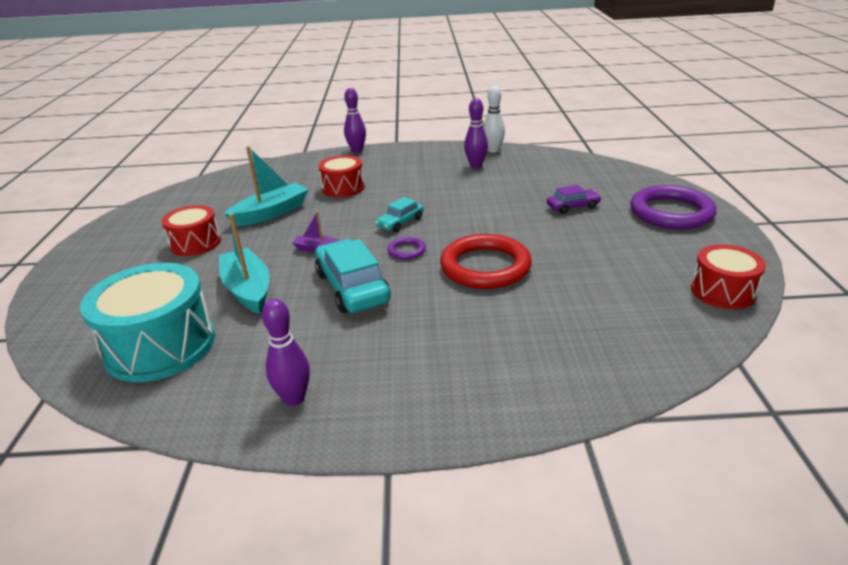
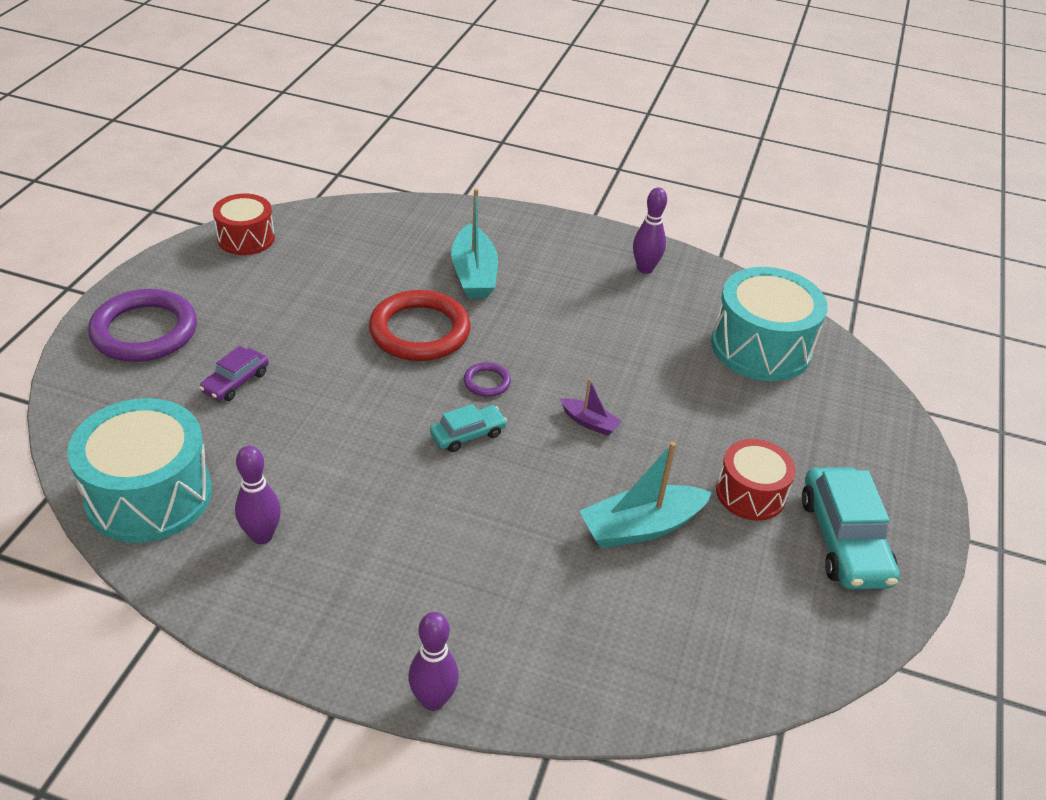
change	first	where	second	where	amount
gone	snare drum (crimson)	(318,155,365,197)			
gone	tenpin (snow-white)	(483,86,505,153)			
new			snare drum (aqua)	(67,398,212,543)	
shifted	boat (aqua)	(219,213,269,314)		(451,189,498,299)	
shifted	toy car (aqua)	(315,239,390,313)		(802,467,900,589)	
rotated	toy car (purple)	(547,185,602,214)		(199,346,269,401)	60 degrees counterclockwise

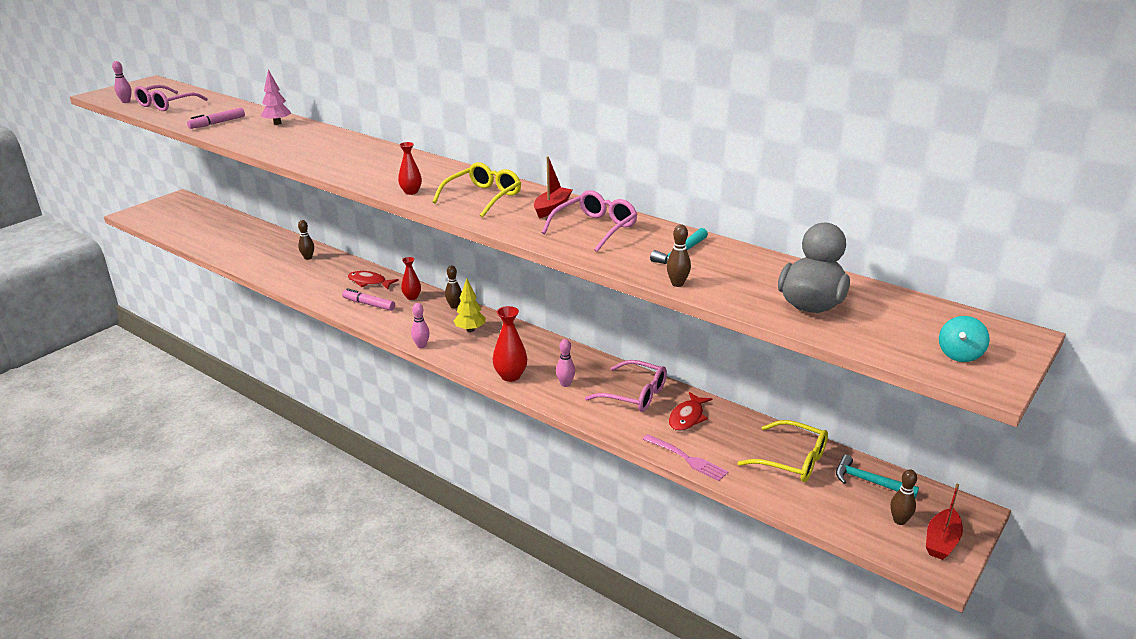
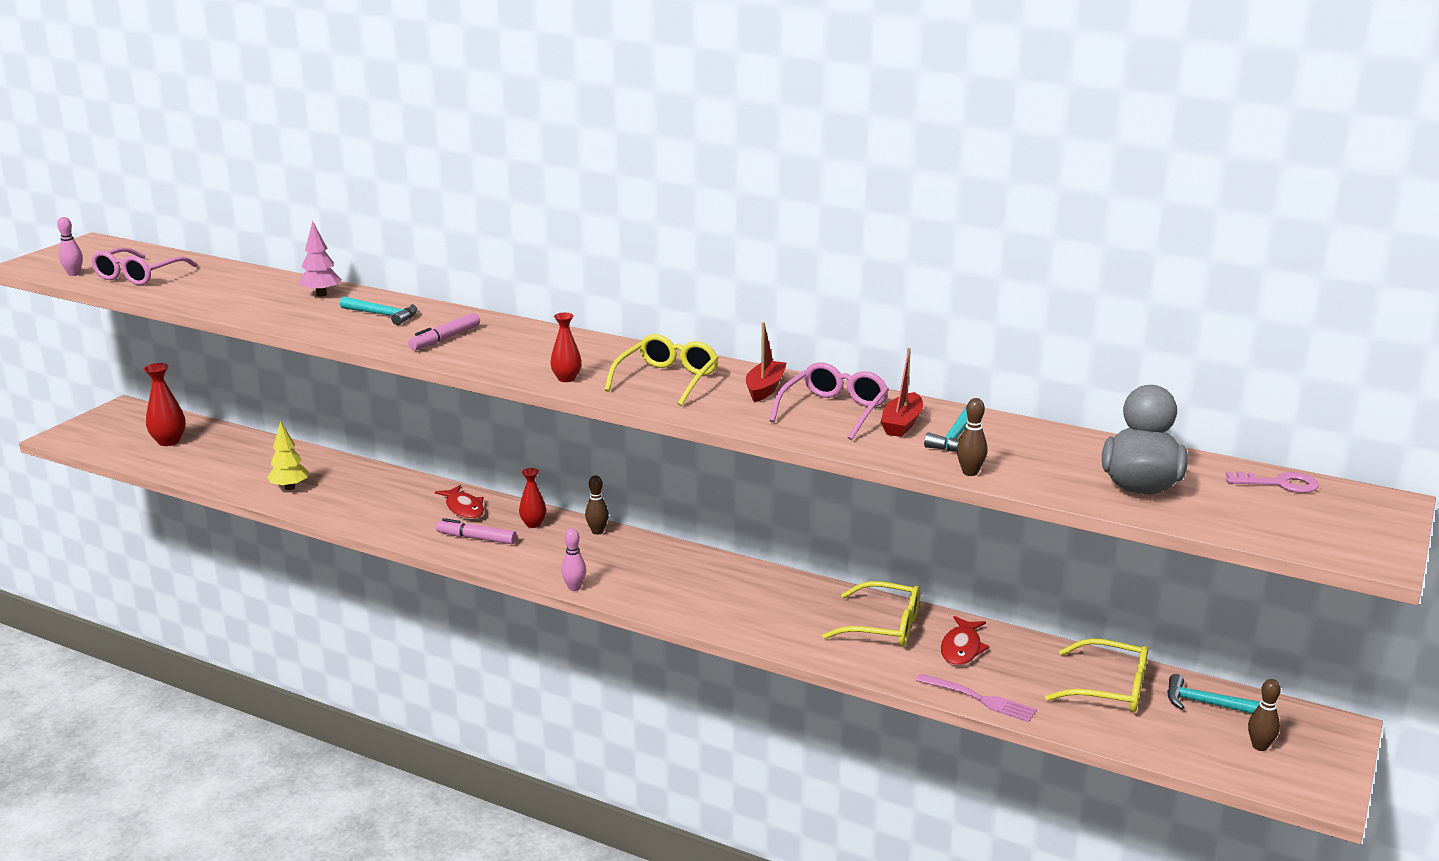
change	first	where	second	where	amount
gone	tenpin (brown)	(298,220,314,260)			
gone	tenpin (pink)	(556,339,575,387)			
gone	whirligig (aqua)	(939,316,990,362)			
new			hammer (aqua)	(340,296,417,325)	
new			key (pink)	(1226,472,1319,493)	
shifted	felt pen (pink)	(187,108,245,129)		(408,313,480,351)	
shifted	tree (bright yellow)	(454,278,486,332)		(267,421,309,490)	
shifted	tall vase (crimson)	(493,306,527,382)		(144,363,186,446)	
shifted	boat (crimson)	(926,484,963,560)		(881,348,923,437)	
repainted	glasses (pink)	(585,360,667,412)	glasses (bright yellow)	(822,581,920,647)	
rotated	fish (crimson)	(348,271,399,289)		(435,485,484,519)	135 degrees counterclockwise

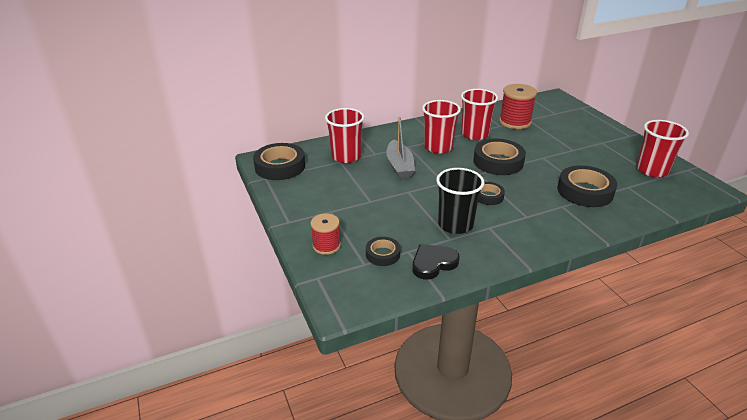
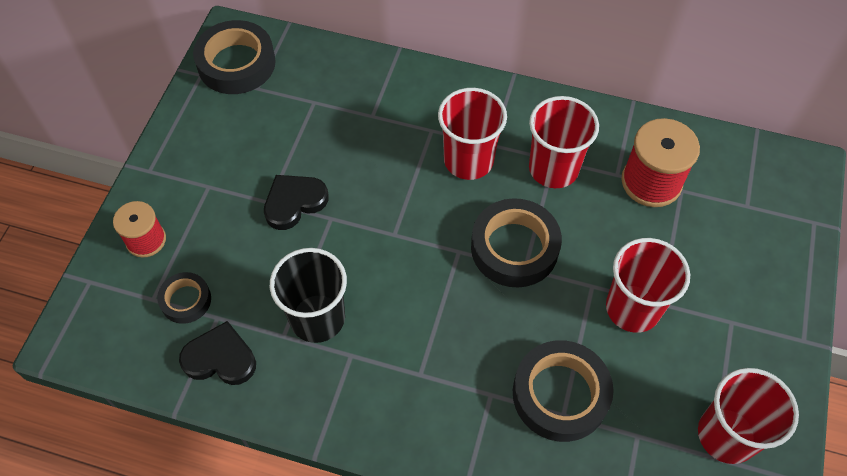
change	first	where	second	where	amount
gone	boat (grey)	(386,117,415,179)			
gone	tape (black)	(478,182,505,205)			
new			heart shape (black)	(264,175,329,230)	
shifted	cup (crimson)	(325,108,364,163)		(606,238,690,333)	

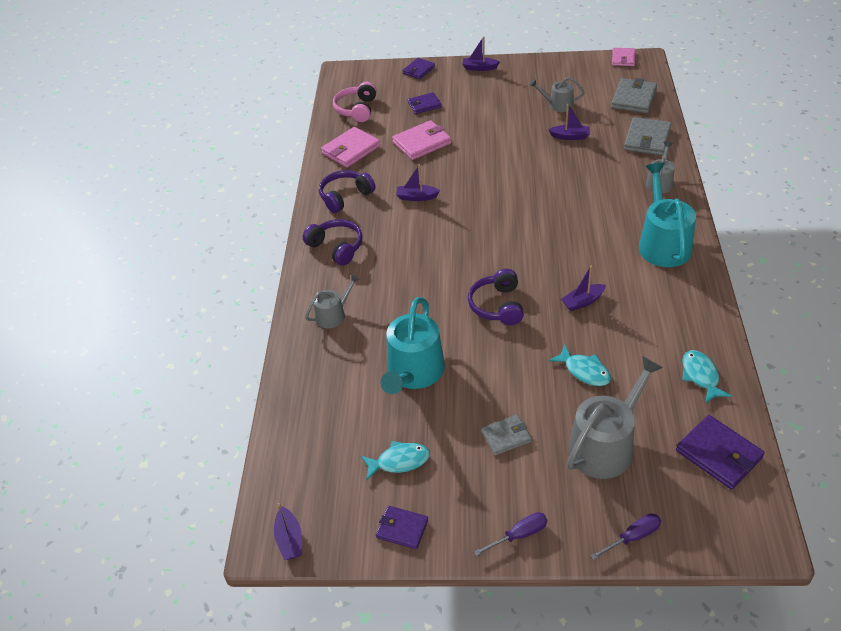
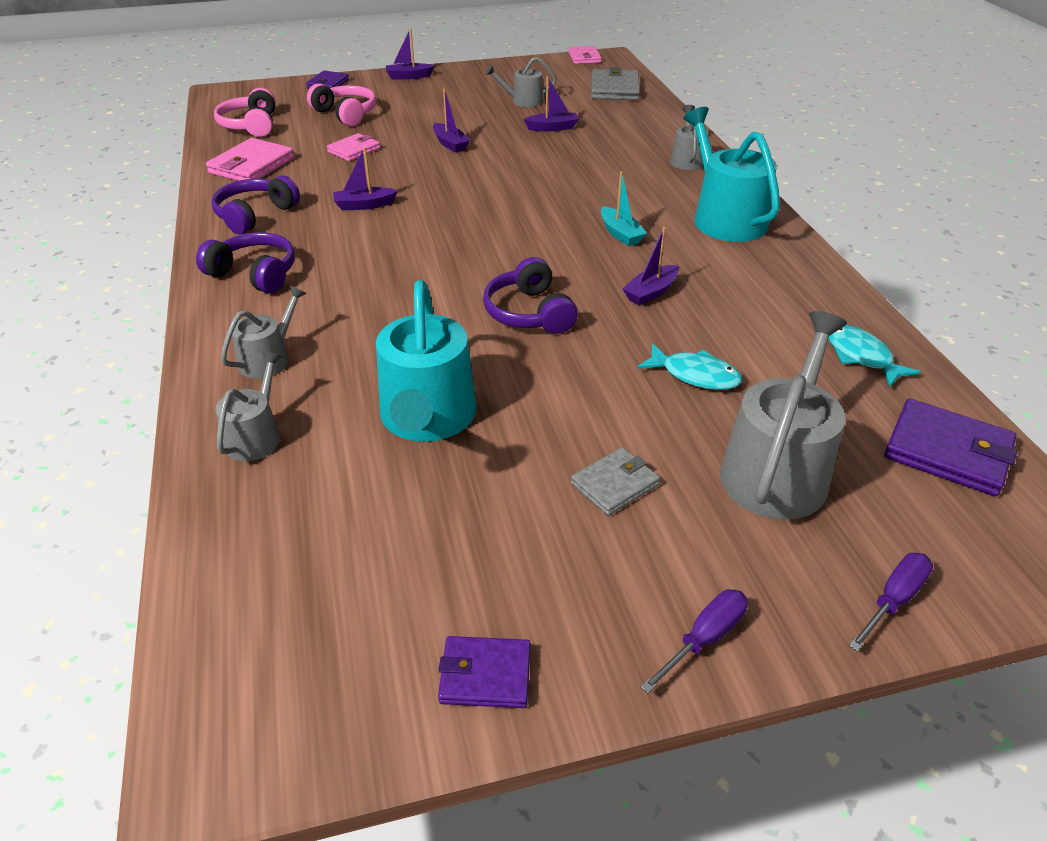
change	first	where	second	where	amount
gone	fish (aqua)	(361,441,430,480)			
gone	wallet (grey)	(624,117,671,155)			
new			watering can (grey)	(215,352,282,461)	
new			boat (aqua)	(601,171,647,246)	
shifted	boat (purple)	(274,503,302,560)		(433,89,470,153)	
swapped	wallet (purple)	(408,92,442,114)	headphones (pink)	(307,83,376,126)	
scaled	wallet (pink)	(392,120,451,160)		(327,133,380,161)	x0.63

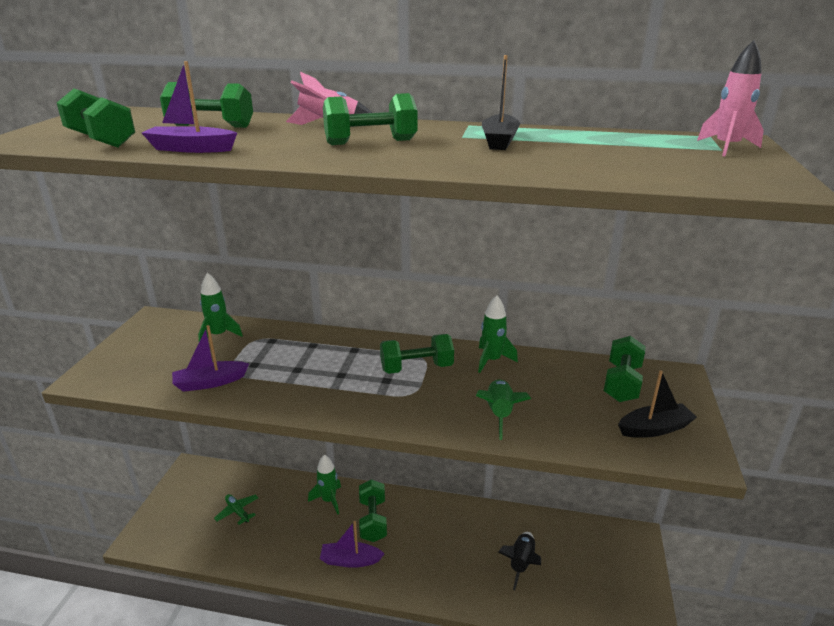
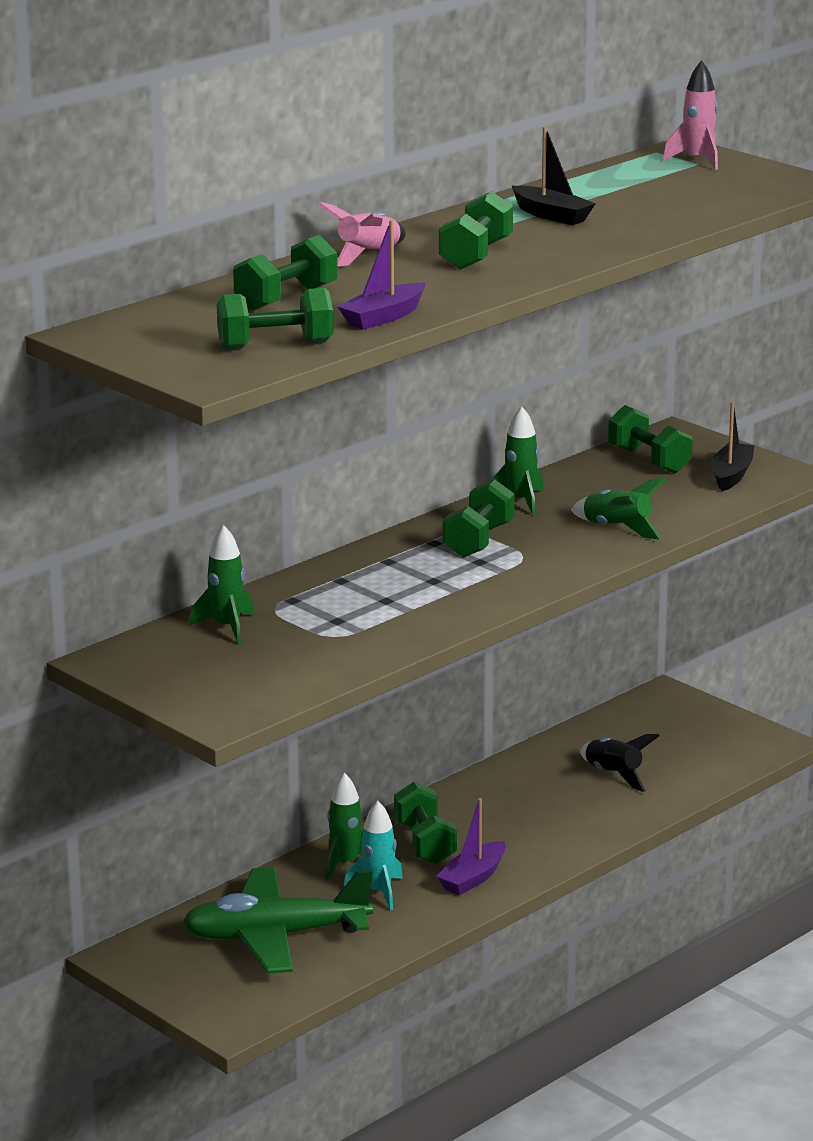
change	first	where	second	where	amount
gone	boat (purple)	(172,325,249,392)			
new			rocket (aqua)	(344,801,403,910)	
rotated	hand weight (green)	(359,479,387,542)		(394,782,457,864)	45 degrees clockwise
scaled	toy plane (green)	(214,494,258,525)		(182,867,373,974)	x2.46

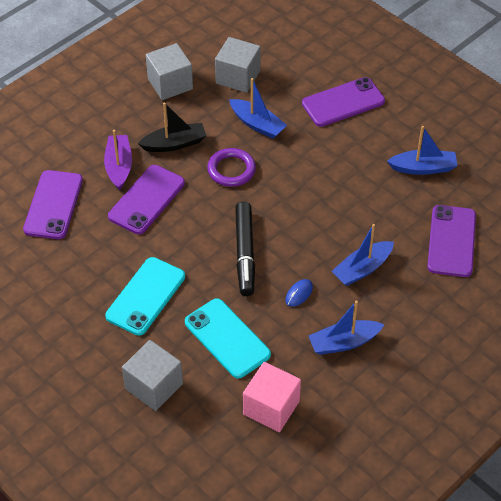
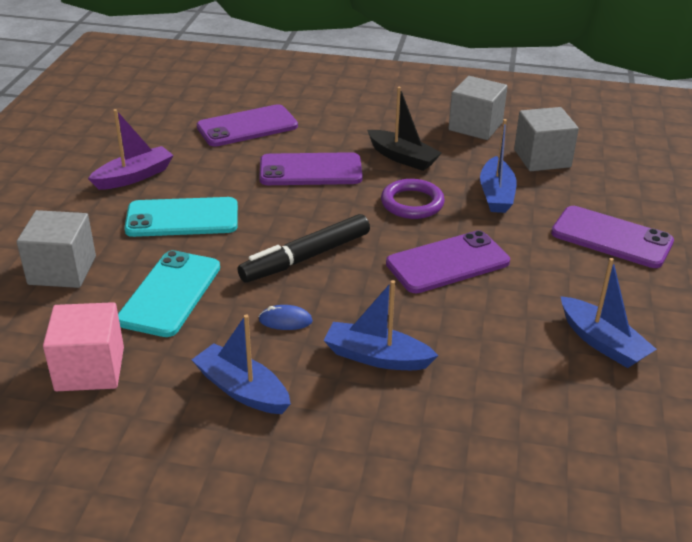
change	first	where	second	where	amount
shifted	boat (purple)	(104,130,132,191)		(88,109,174,190)	
shifted	phone (purple)	(427,205,476,277)		(386,230,510,294)	

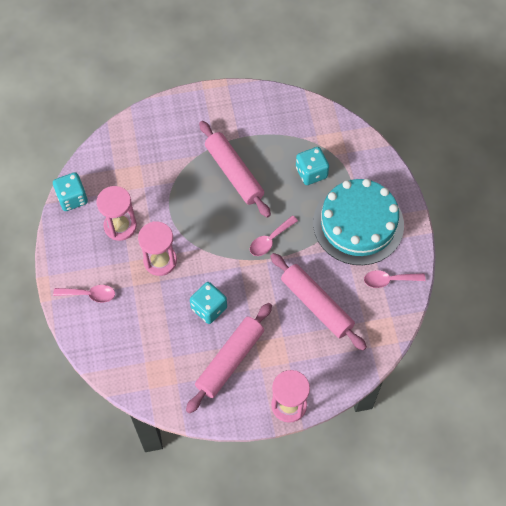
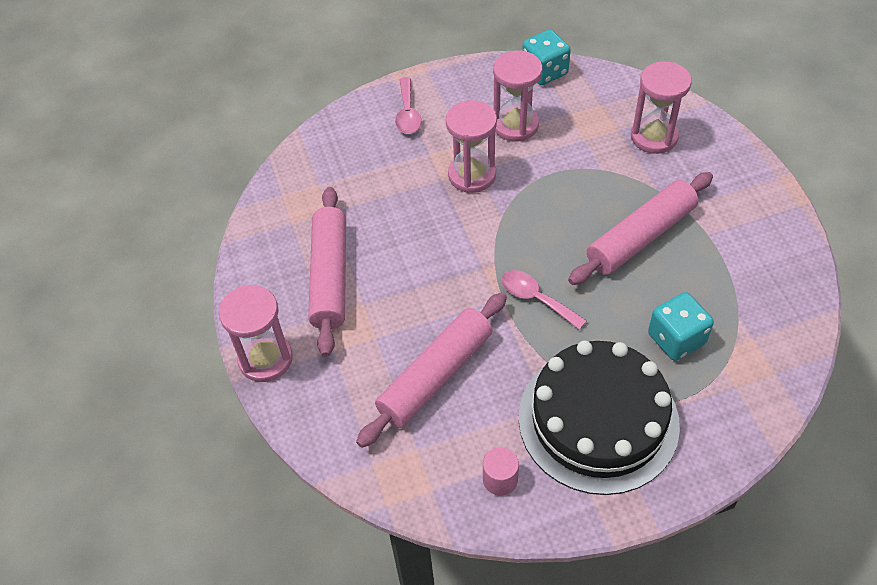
change	first	where	second	where	amount
gone	game die (aqua)	(190,282,227,324)			
new			sand timer (pink)	(631,61,692,154)	
swapped	teaspoon (pink)	(364,270,425,288)	cylinder shape (pink)	(483,447,519,496)	
repainted	layer cake (aqua)	(313,179,404,265)	layer cake (black)	(519,341,680,495)	
rotated	dough roller (pink)	(186,303,272,414)		(308,187,346,357)	60 degrees clockwise

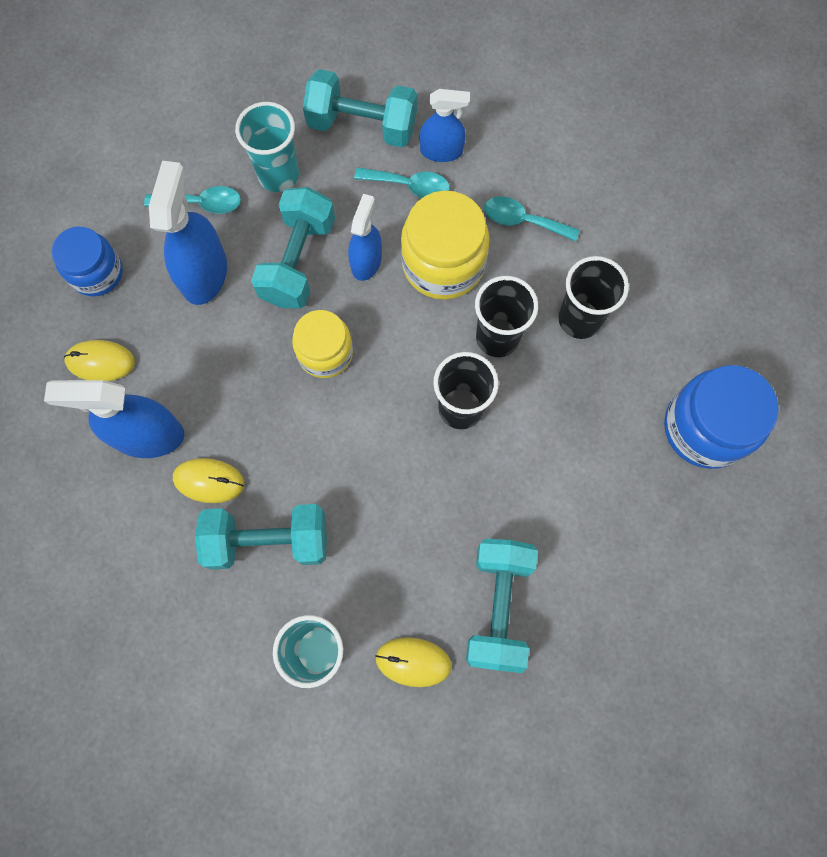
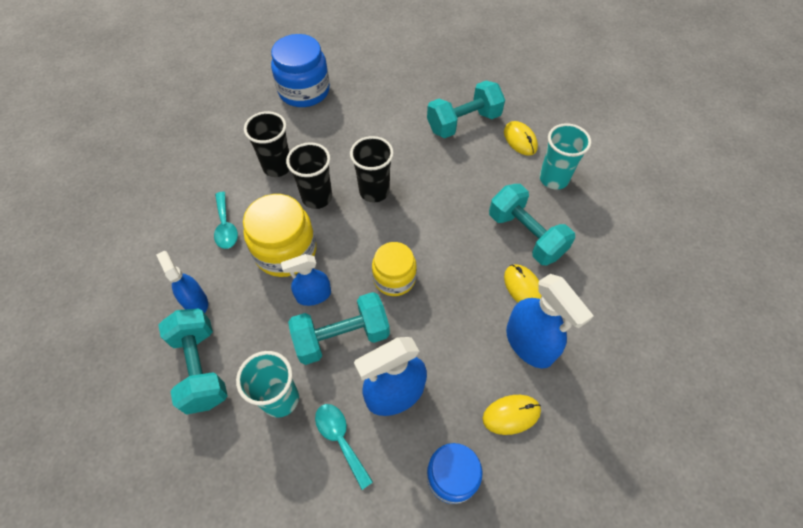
change	first	where	second	where	amount
gone	teaspoon (aqua)	(354,167,450,198)			
rotated	computer mouse (bright yellow)	(64,340,135,381)		(483,395,541,435)	75 degrees counterclockwise

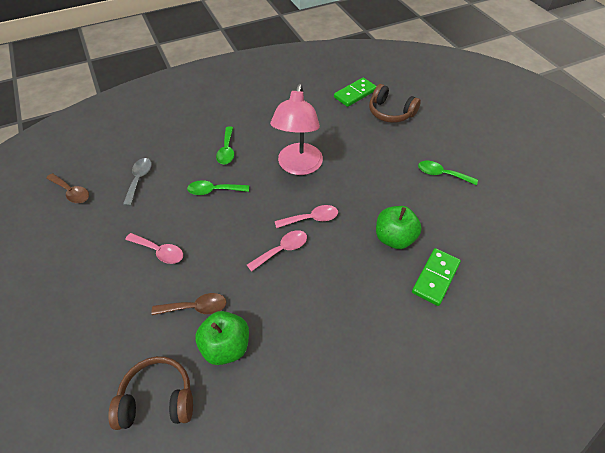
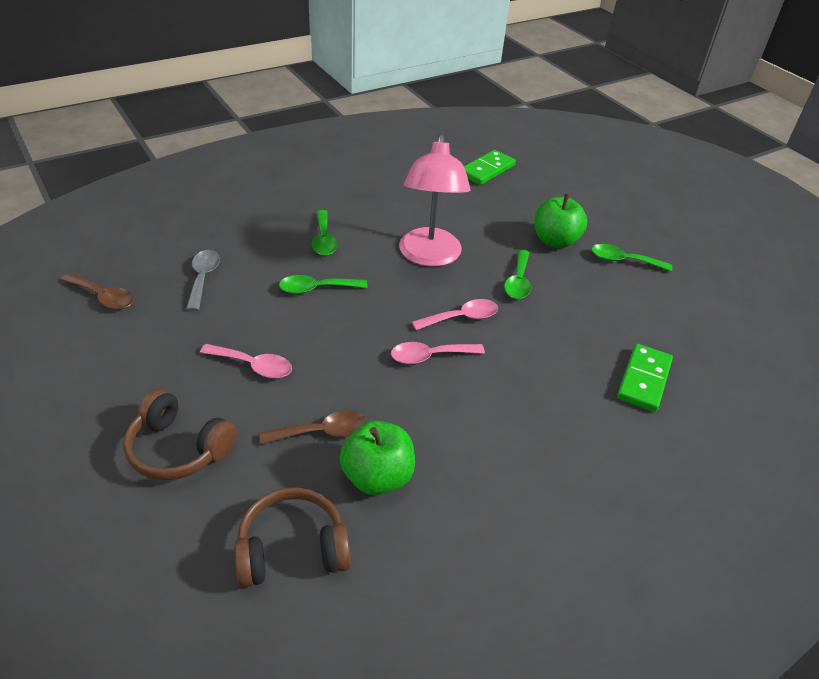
change	first	where	second	where	amount
new			teaspoon (green)	(504,250,531,299)	
shifted	headphones (brown)	(369,84,421,123)		(123,389,237,480)	
shifted	apple fruit (green)	(376,206,422,249)		(535,194,587,248)	
rotated	teaspoon (pink)	(247,230,307,272)		(391,342,485,364)	150 degrees counterclockwise

